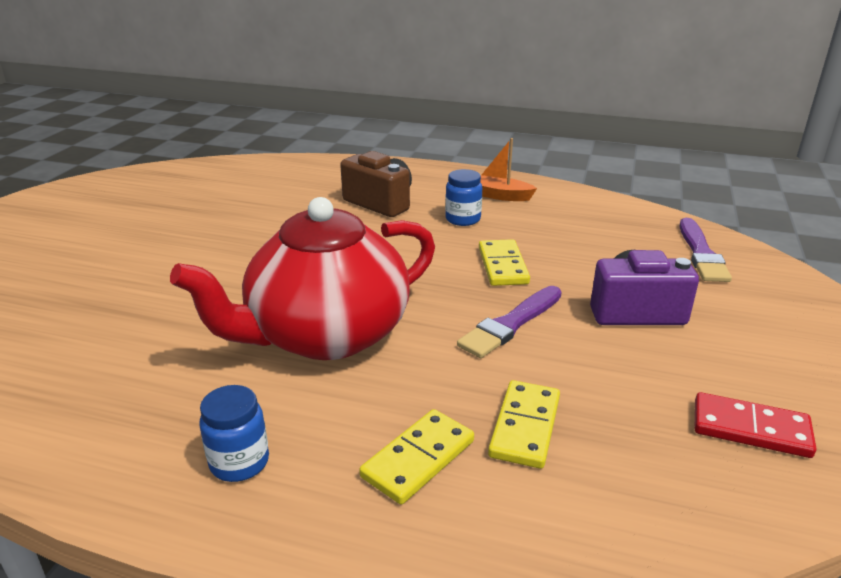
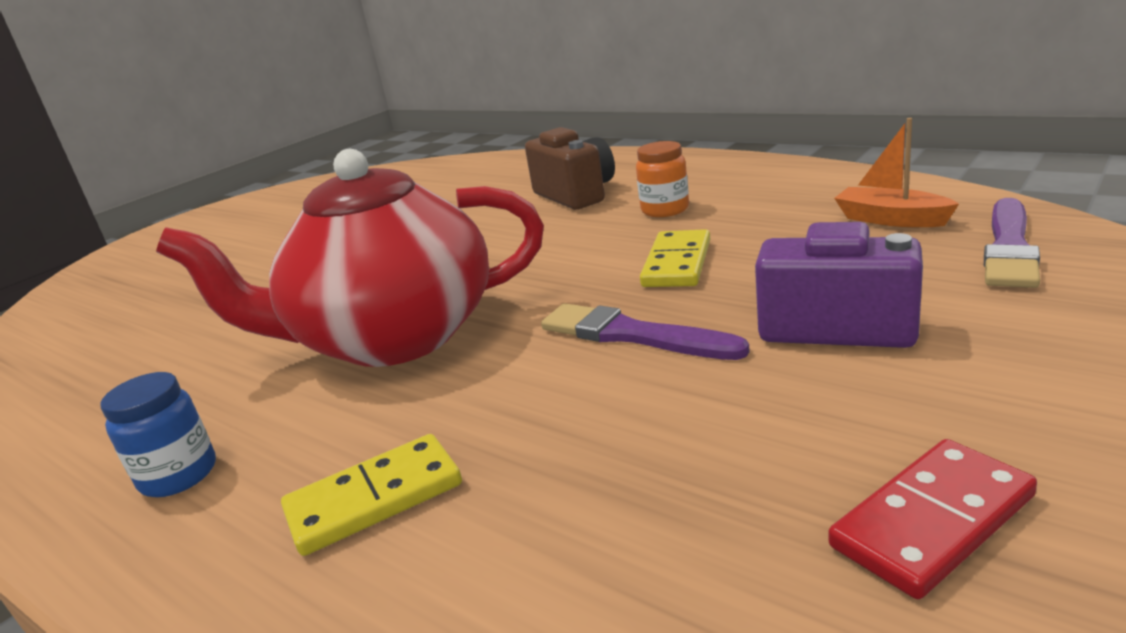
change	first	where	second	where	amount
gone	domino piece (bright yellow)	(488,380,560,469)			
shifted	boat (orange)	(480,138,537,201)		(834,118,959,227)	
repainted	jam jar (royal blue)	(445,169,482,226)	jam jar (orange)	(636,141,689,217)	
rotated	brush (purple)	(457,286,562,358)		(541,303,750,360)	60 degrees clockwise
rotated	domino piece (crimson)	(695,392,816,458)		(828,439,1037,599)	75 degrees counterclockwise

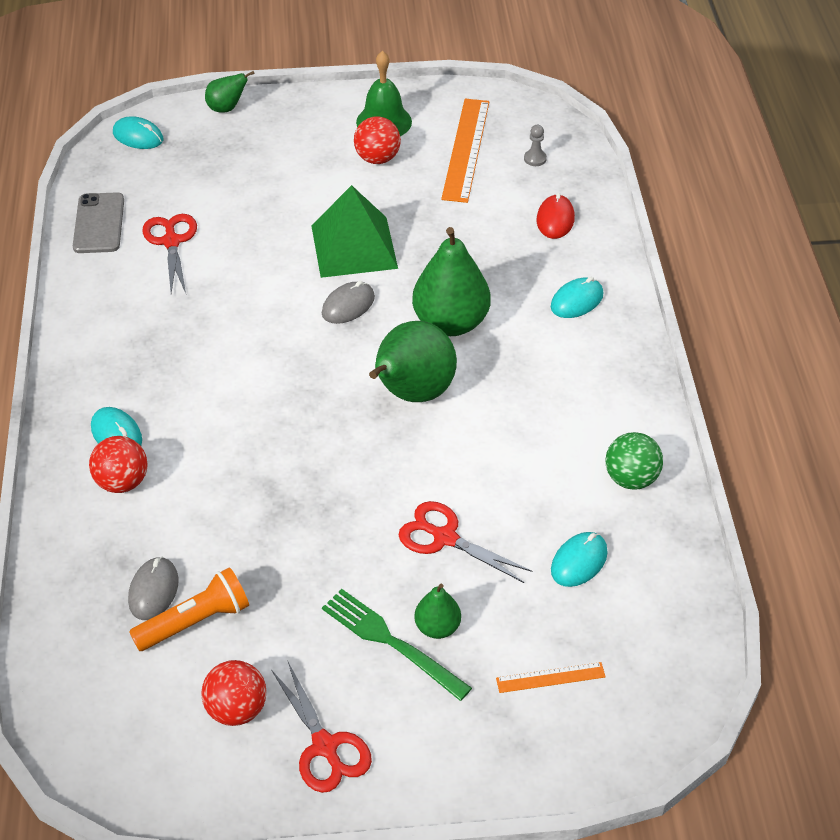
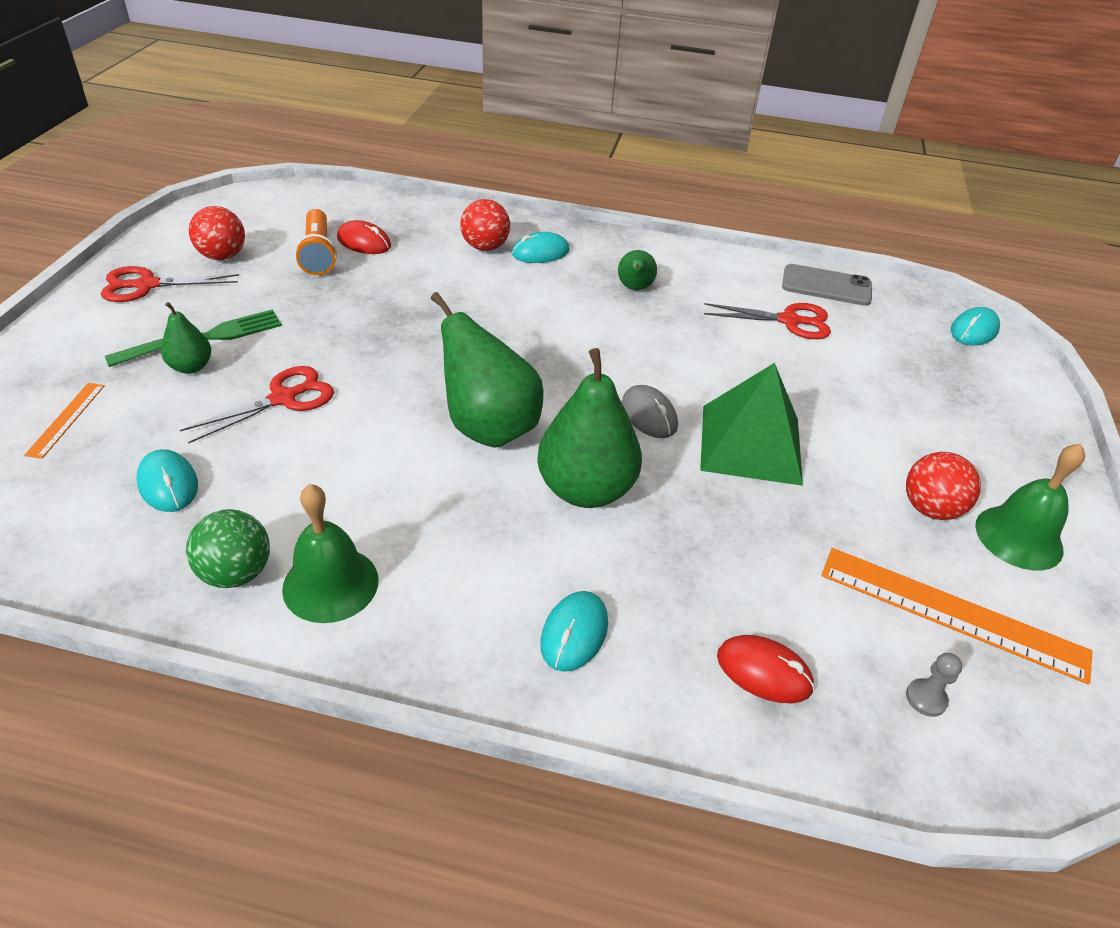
change	first	where	second	where	amount
new			hand bell (green)	(282,484,378,623)	
shifted	toy pear (green)	(205,71,255,113)		(618,250,657,290)	
repainted	computer mouse (grey)	(128,557,179,620)	computer mouse (crimson)	(337,220,391,254)	
rotated	computer mouse (aqua)	(551,277,603,318)		(540,591,608,672)	45 degrees clockwise

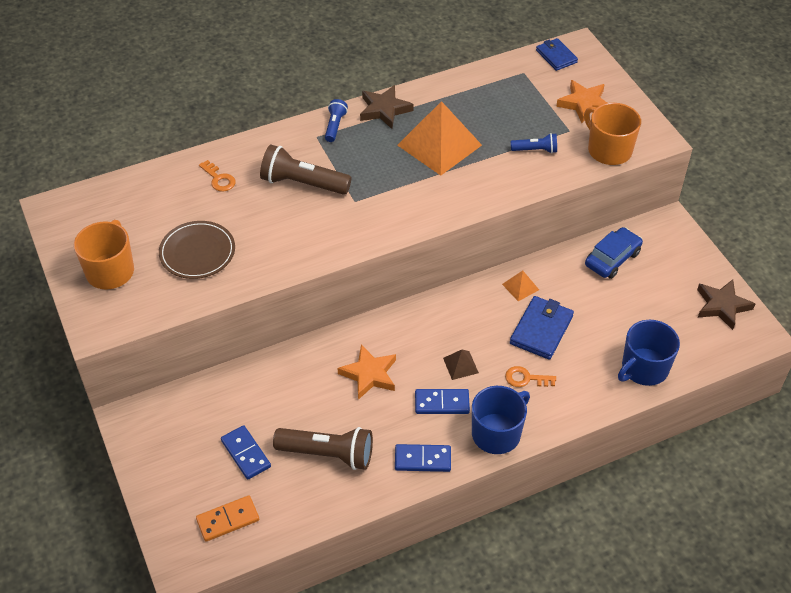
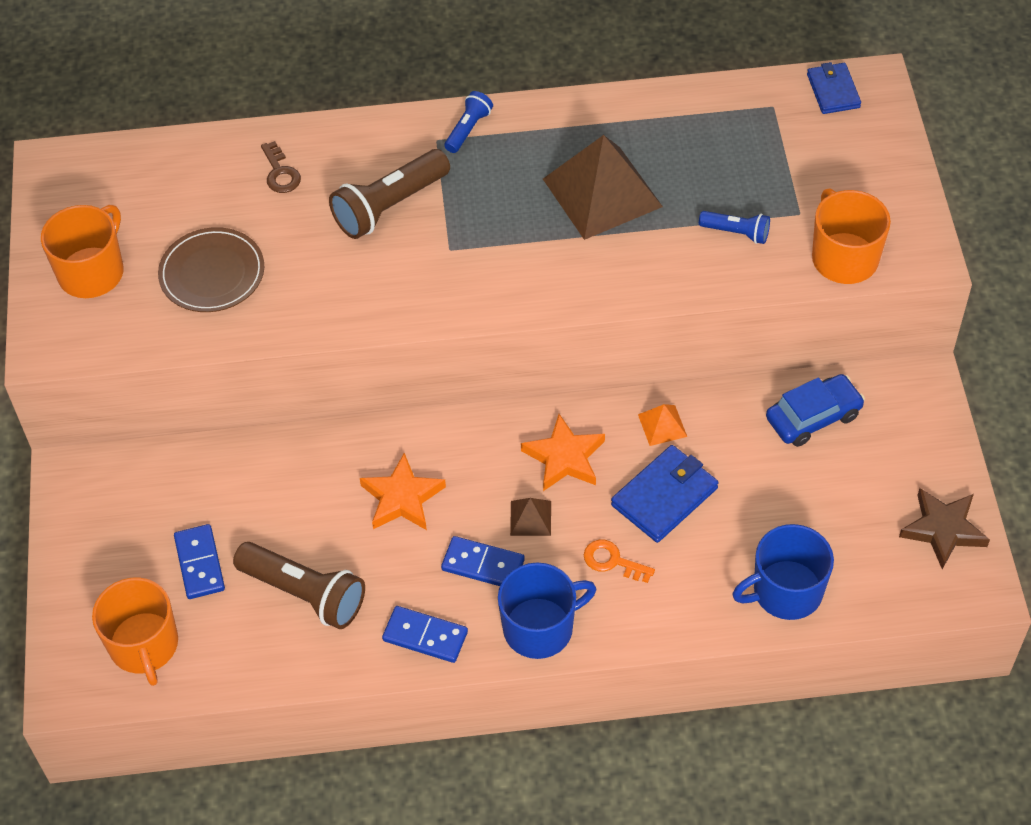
change	first	where	second	where	amount
gone	five-pointed star (brown)	(360,85,414,129)			
shifted	five-pointed star (orange)	(556,80,607,123)		(521,414,605,491)	
swapped	domino piece (orange)	(196,496,259,542)	tea mug (orange)	(92,578,178,686)	
repainted	key (orange)	(199,160,235,192)	key (brown)	(261,141,301,193)	
repainted	pyramid (orange)	(397,101,482,176)	pyramid (brown)	(543,135,663,240)	
rotated	torch (brown)	(260,145,352,195)		(329,149,450,239)	75 degrees counterclockwise

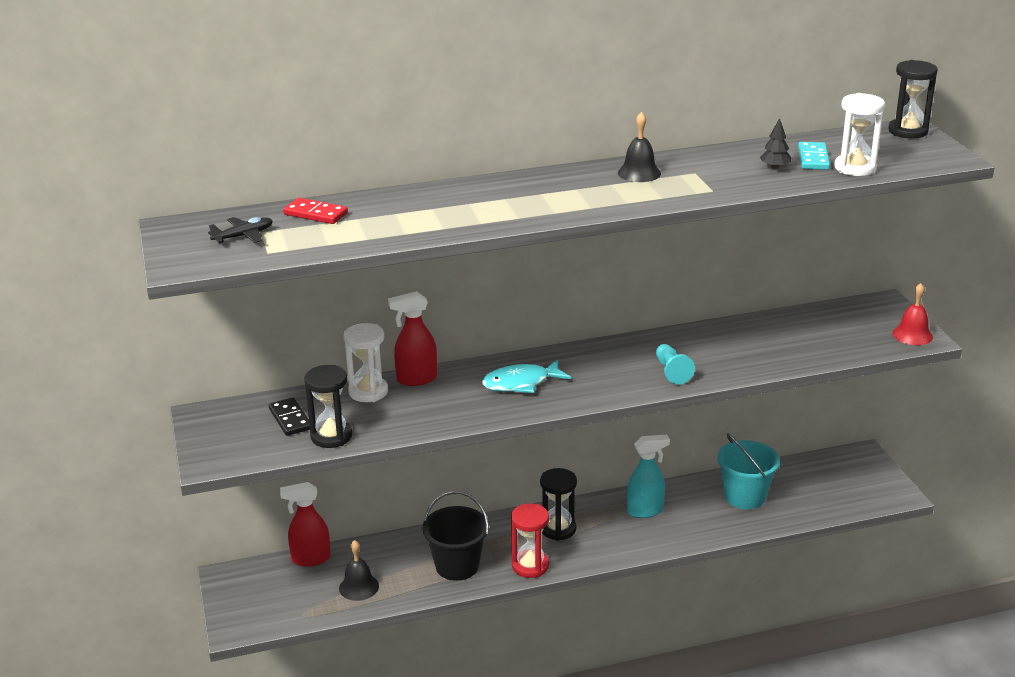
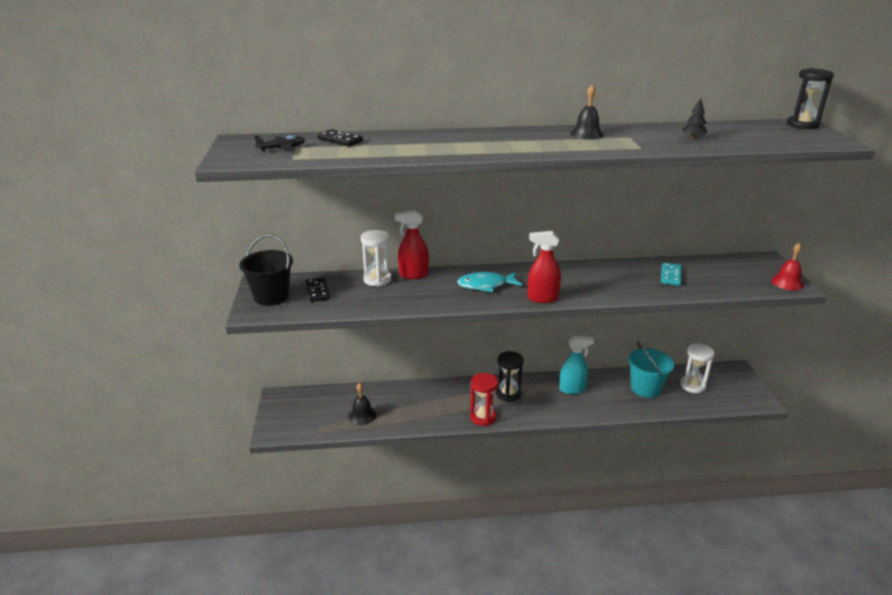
change	first	where	second	where	amount
gone	sand timer (black)	(304,365,352,448)			
gone	game pawn (aqua)	(656,344,695,385)			
shifted	spray bottle (crimson)	(280,482,331,567)		(527,231,561,303)	
shifted	pail (black)	(422,491,489,581)		(239,234,293,306)	
shifted	domino piece (aqua)	(798,142,830,170)		(661,263,682,286)	
shifted	sand timer (snow-white)	(835,93,885,176)		(680,343,714,393)	
repainted	domino piece (crimson)	(283,198,348,224)	domino piece (black)	(317,129,363,147)	

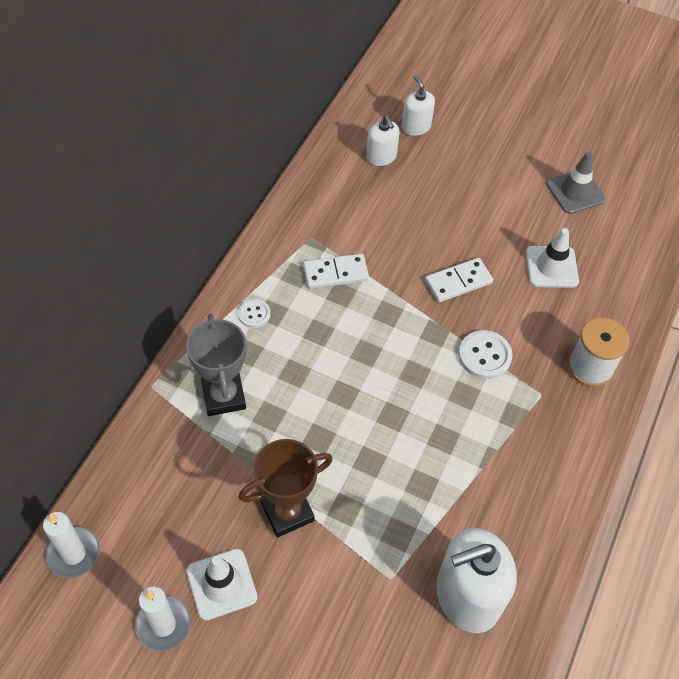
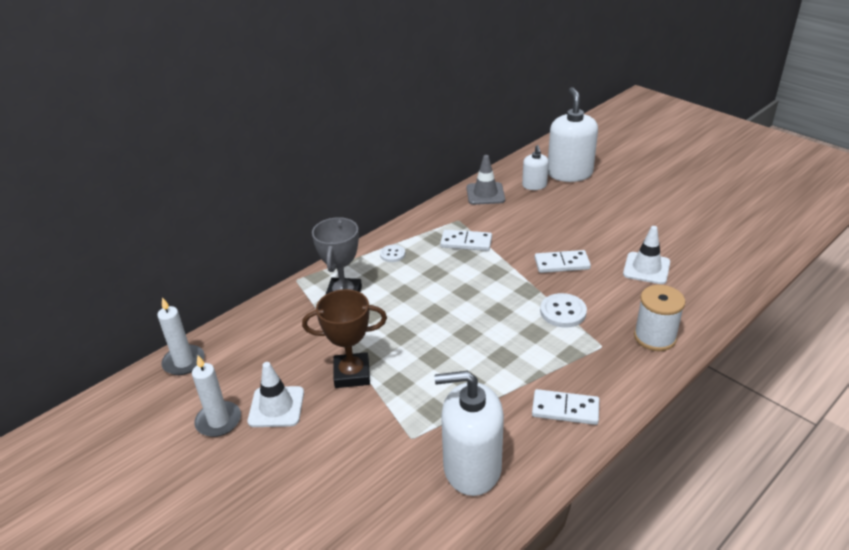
change	first	where	second	where	amount
new			domino piece (snow-white)	(532,389,599,425)	
shifted	road cone (grey)	(546,151,605,214)		(467,155,505,205)	
scaled	soap dispenser (snow-white)	(402,75,435,136)		(548,87,598,182)	x1.88

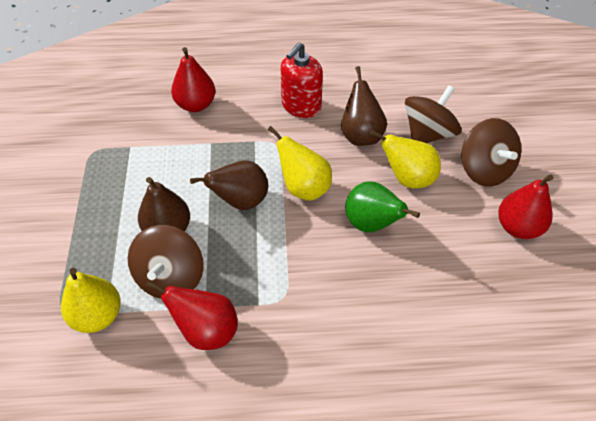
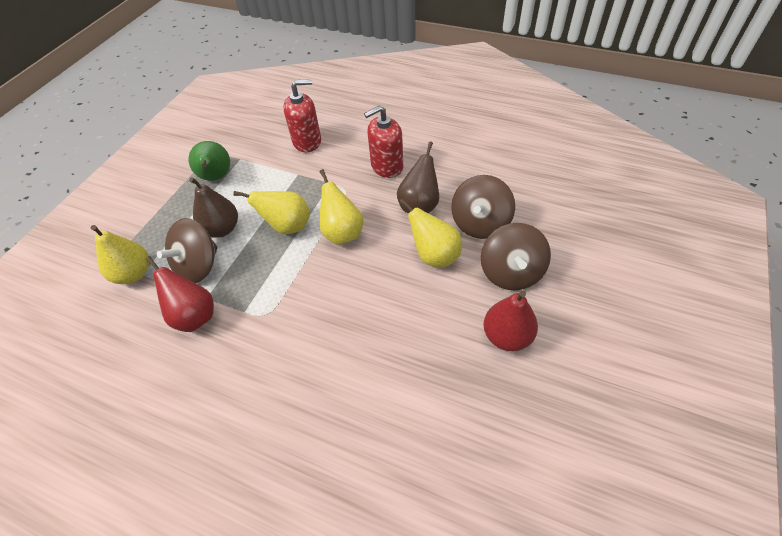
change	first	where	second	where	amount
shifted	toy pear (green)	(345,181,420,232)		(188,141,230,181)	
swapped	toy pear (crimson)	(171,47,215,112)	soap dispenser (crimson)	(283,79,321,152)	
repainted	toy pear (brown)	(190,160,268,210)	toy pear (bright yellow)	(234,191,310,234)	
rotated	whirligig (brown)	(405,85,462,143)		(451,175,515,239)	135 degrees clockwise

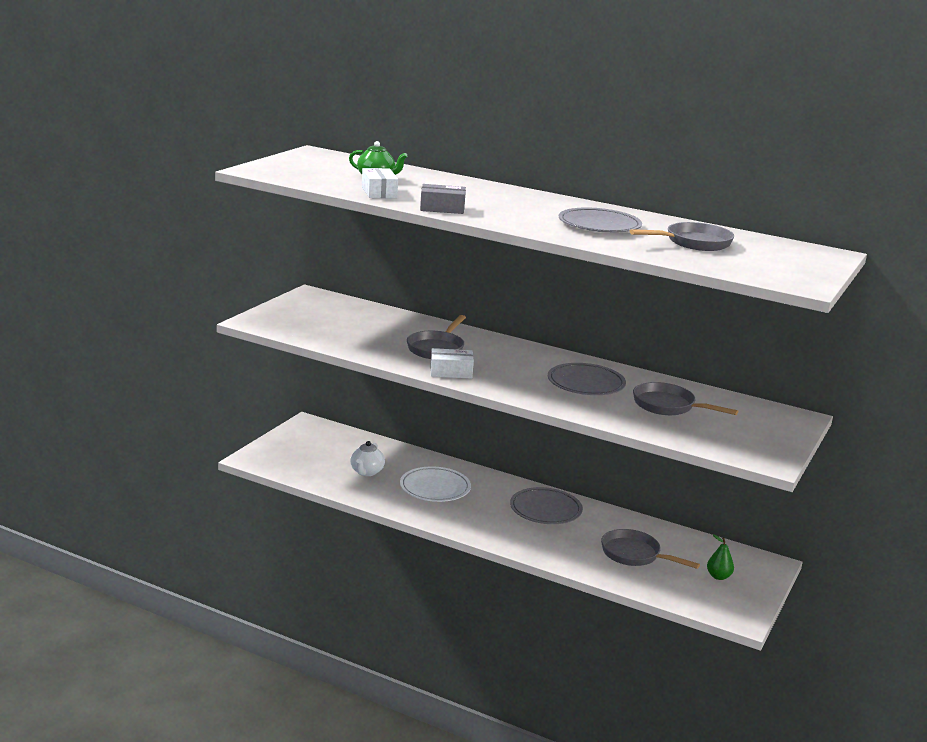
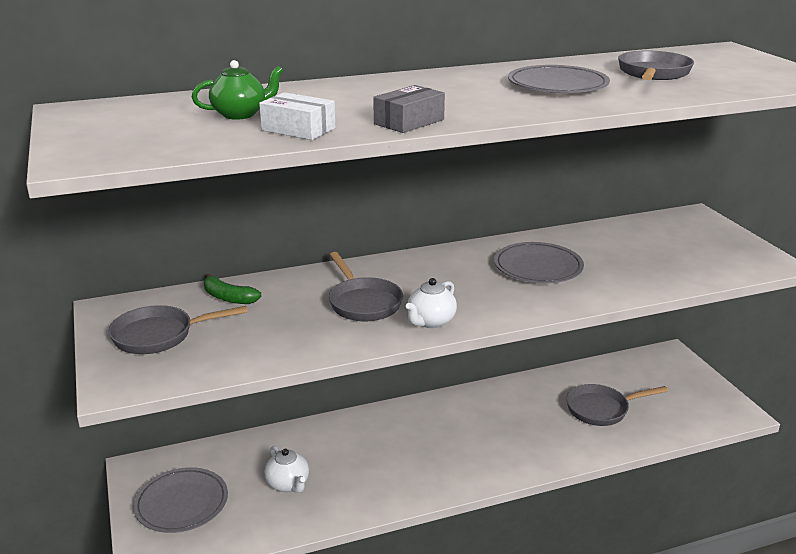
change	first	where	second	where	amount
gone	plate (snow-white)	(400,466,471,502)			
gone	toy pear (green)	(707,534,734,580)			
new			banana fruit (green)	(204,273,262,304)	
shifted	plate (grey)	(510,487,583,524)		(133,467,228,533)	
shifted	skillet (grey)	(633,382,738,415)		(108,305,248,354)	
swapped	parcel (snow-white)	(430,348,474,379)	tea pot (snow-white)	(406,278,457,328)	

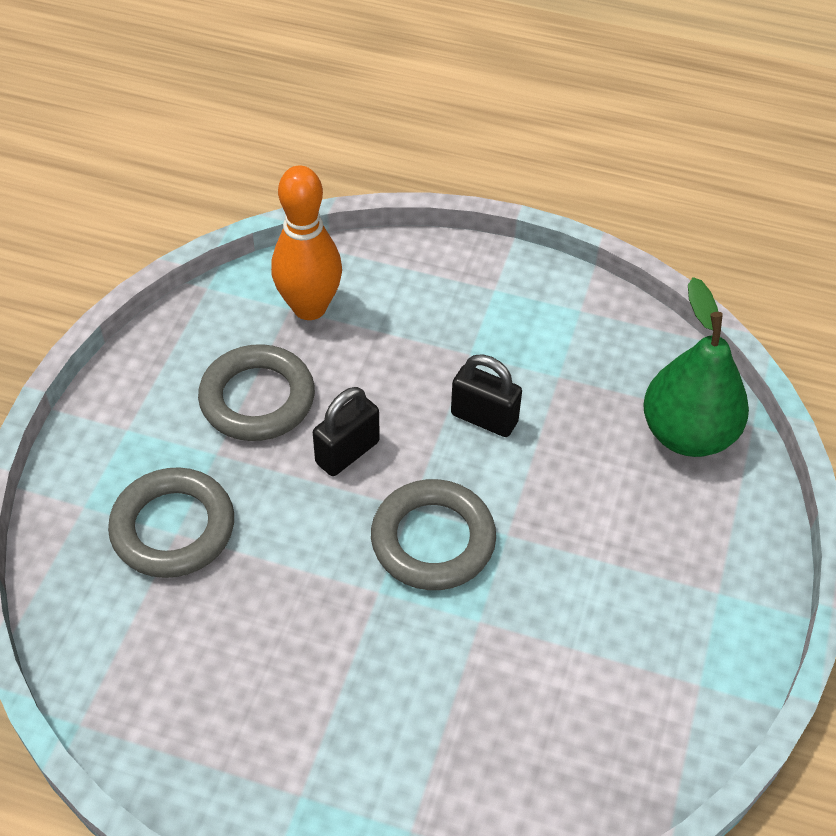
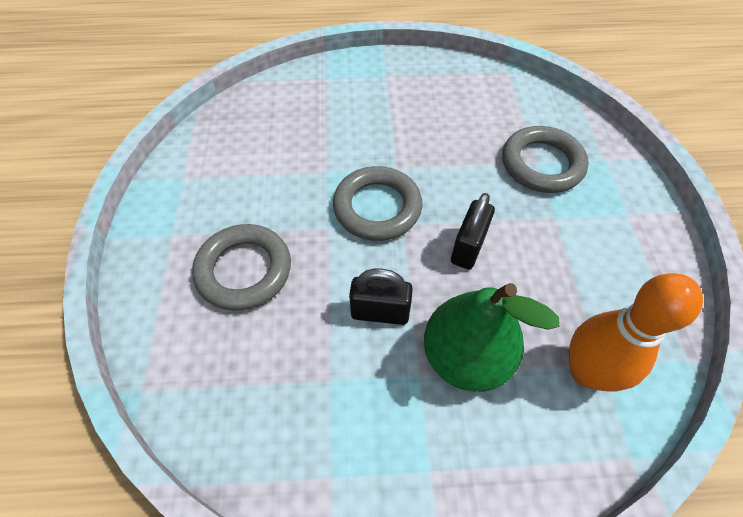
change	first	where	second	where	amount
shifted	ring (grey)	(198,344,315,441)		(192,224,291,311)	
shifted	toy pear (green)	(643,277,749,457)		(424,283,560,392)	

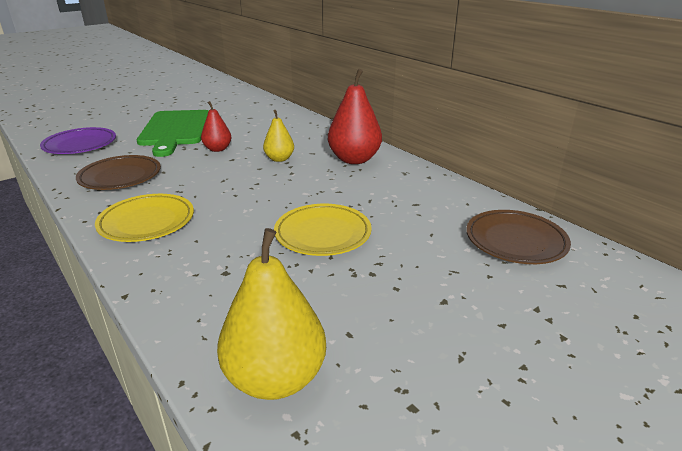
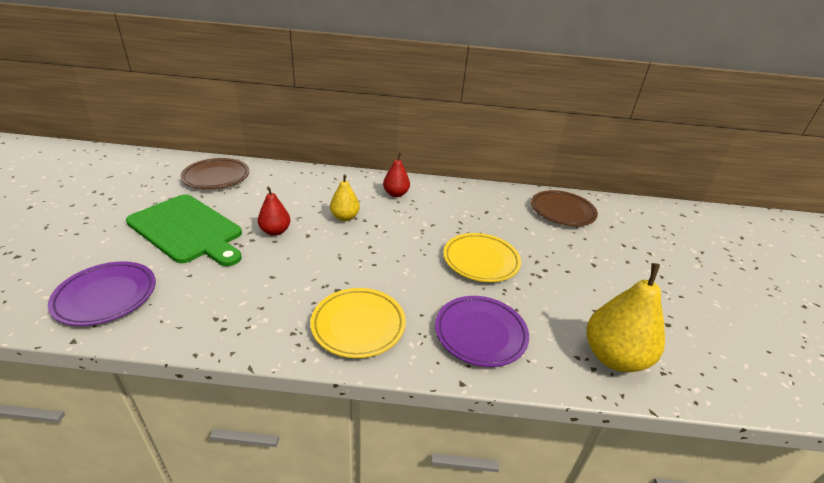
change	first	where	second	where	amount
new			plate (purple)	(435,296,529,367)	
shifted	plate (brown)	(76,155,161,190)		(180,158,249,189)	
scaled	toy pear (crimson)	(328,69,382,164)		(383,153,410,197)	x0.57

